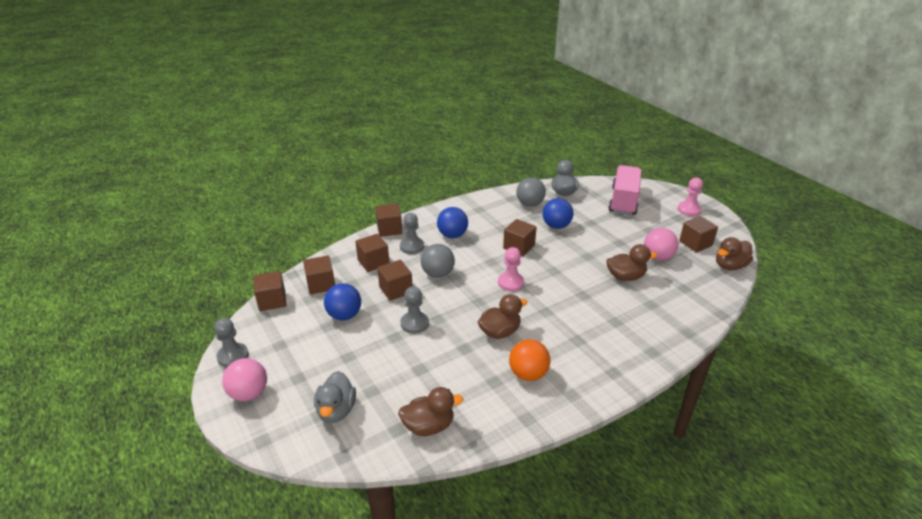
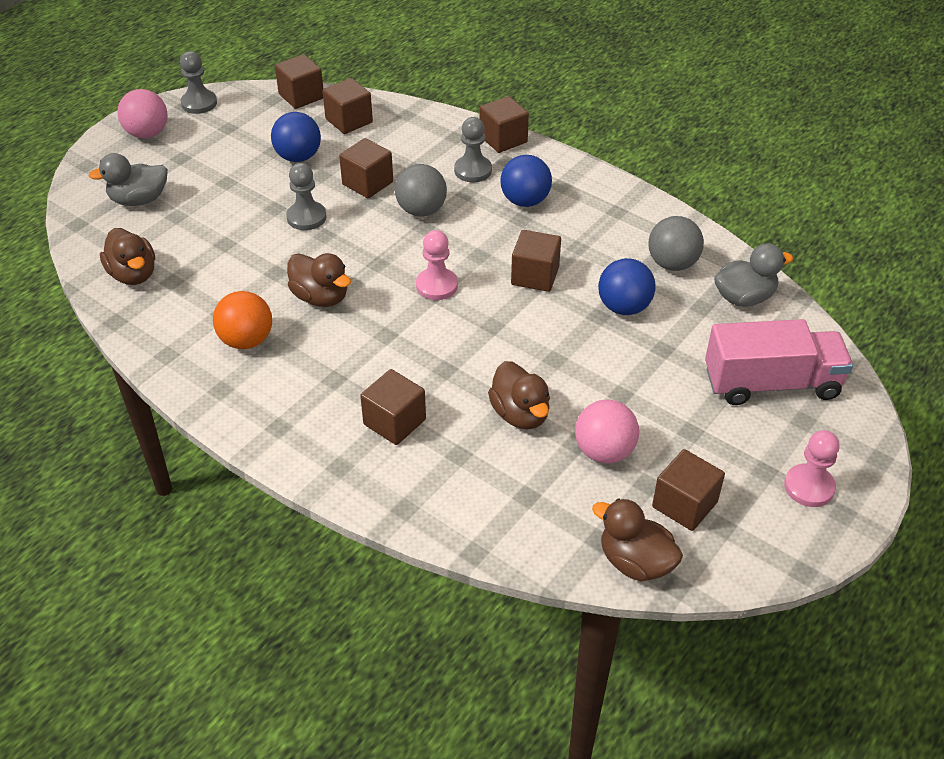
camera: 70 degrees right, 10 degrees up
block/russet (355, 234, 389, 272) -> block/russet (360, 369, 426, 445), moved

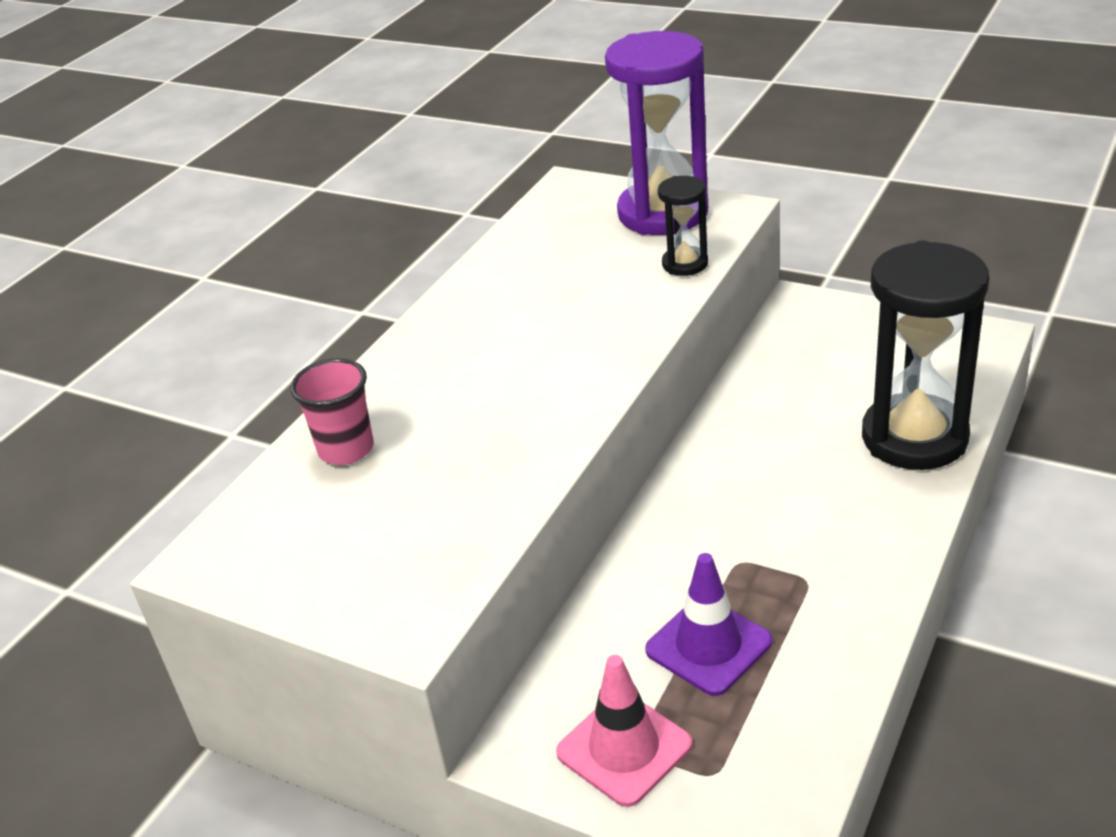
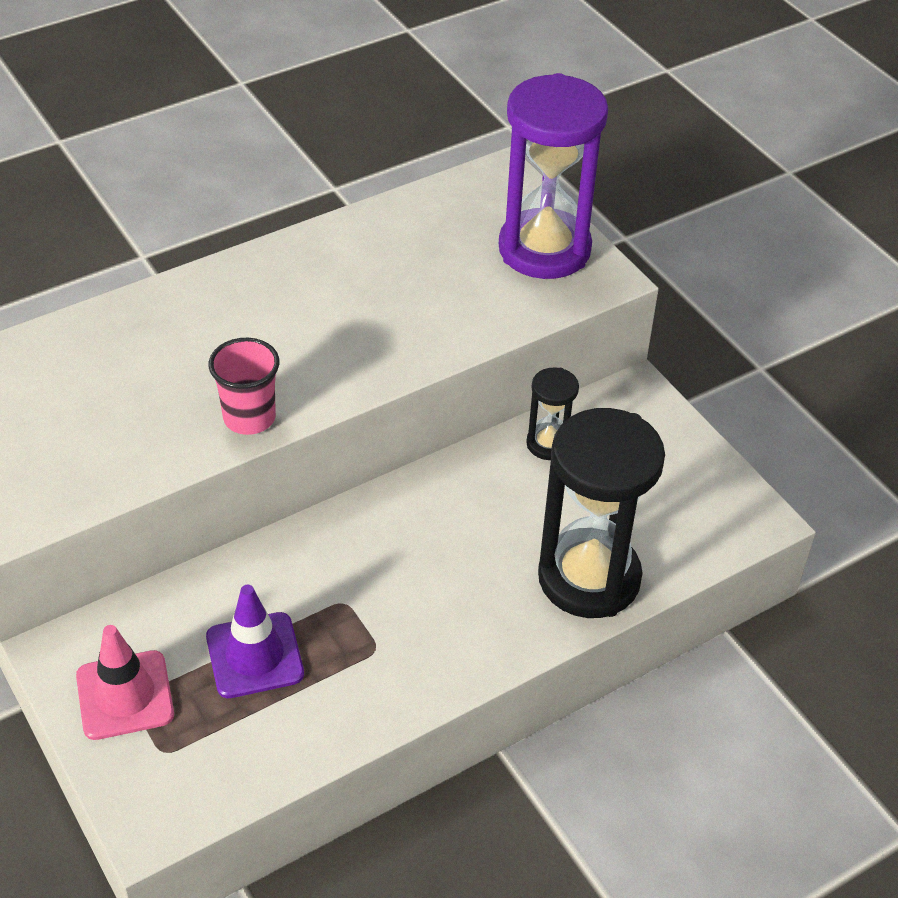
camera: 25 degrees right, 10 degrees up
sand timer/jet-black (658, 176, 708, 276) -> sand timer/jet-black (526, 368, 579, 460), moved
beaker/rose-pink (290, 358, 374, 465) -> beaker/rose-pink (208, 338, 279, 435), moved

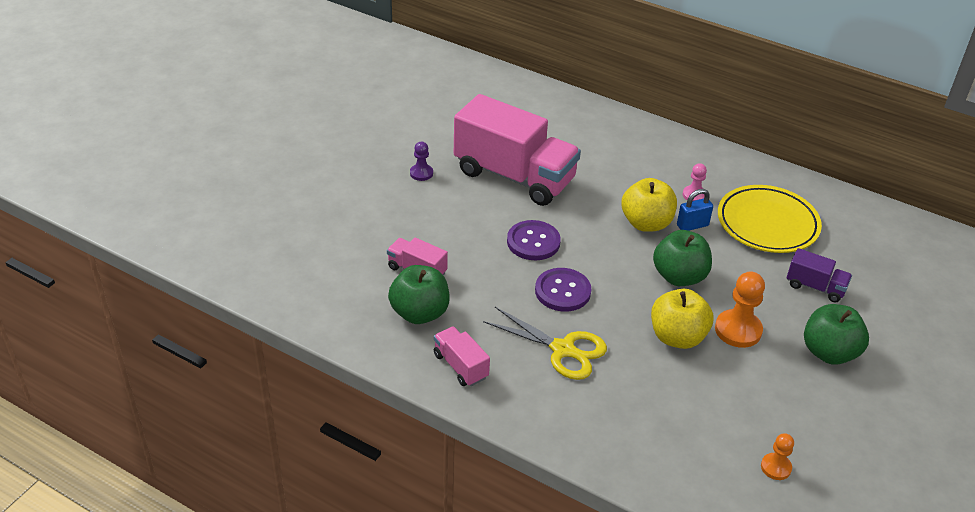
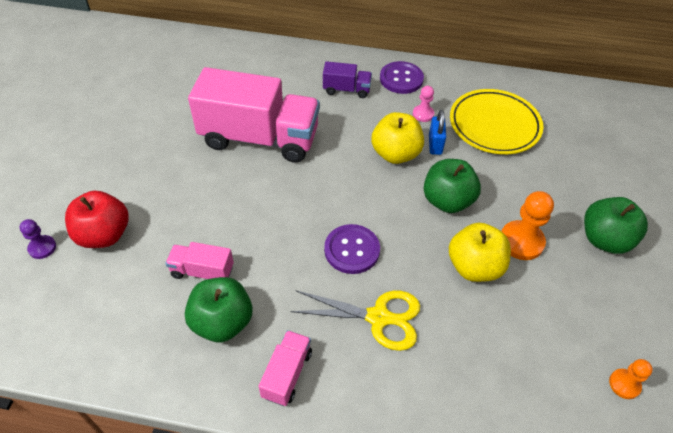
camera: 20 degrees left, 10 degrees up
chess pawn/purple (410, 142, 433, 181) -> chess pawn/purple (20, 219, 56, 259), moved
lock/blue (677, 189, 713, 231) -> lock/blue (429, 110, 446, 155), 45 degrees counterclockwise
sewing button/purple (507, 220, 561, 260) -> sewing button/purple (380, 61, 424, 94), moved
lorry/purple (787, 248, 852, 302) -> lorry/purple (323, 61, 372, 98), moved
lorry/rose-pink (434, 326, 490, 386) -> lorry/rose-pink (258, 330, 312, 406), 75 degrees clockwise
none -> apple/scarlet (65, 191, 128, 248)

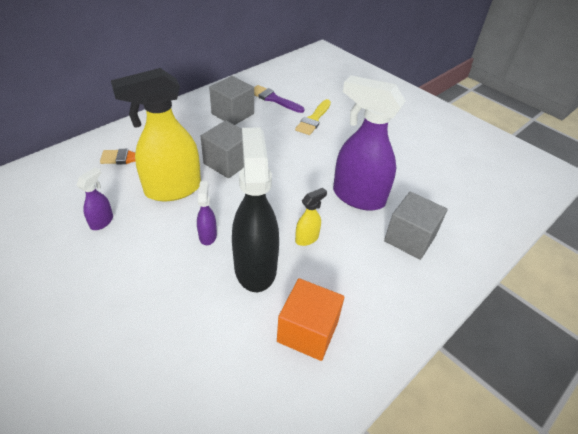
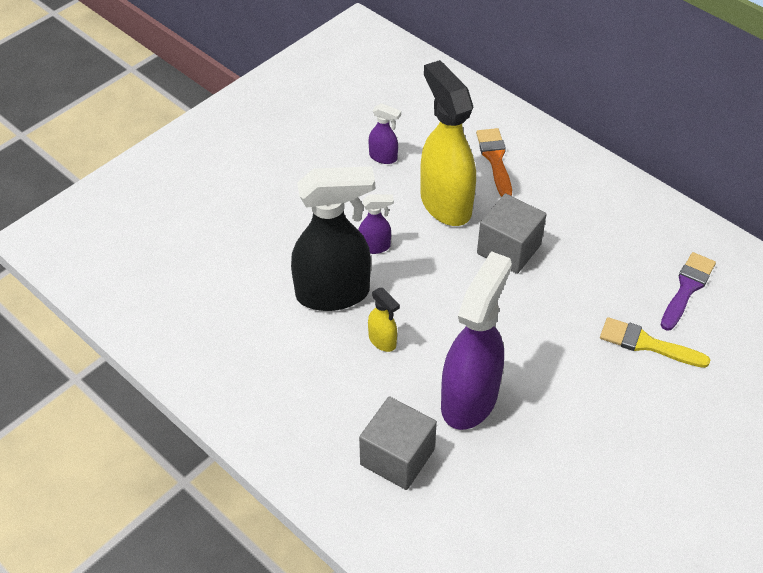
camera: 90 degrees right, 5 degrees up
block/ash-grey (209, 76, 254, 125) -> none
block/bright orange (277, 278, 344, 361) -> none

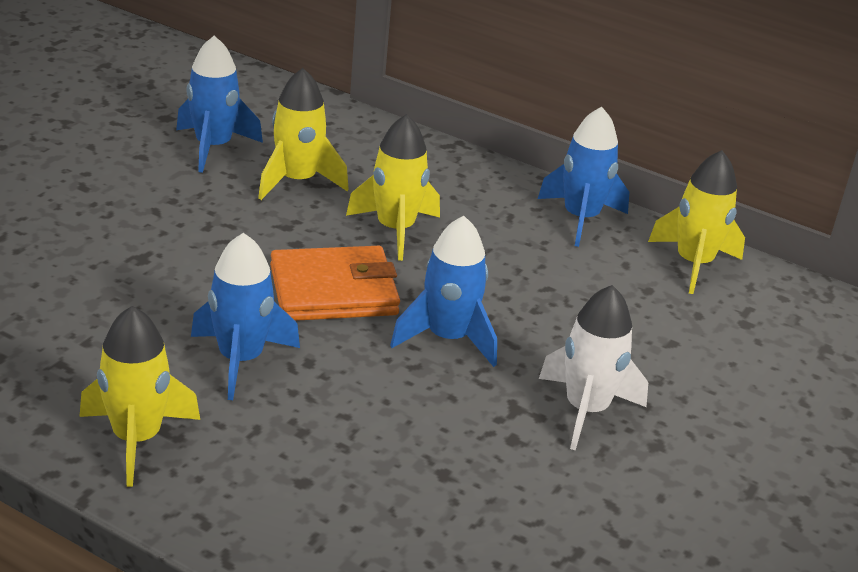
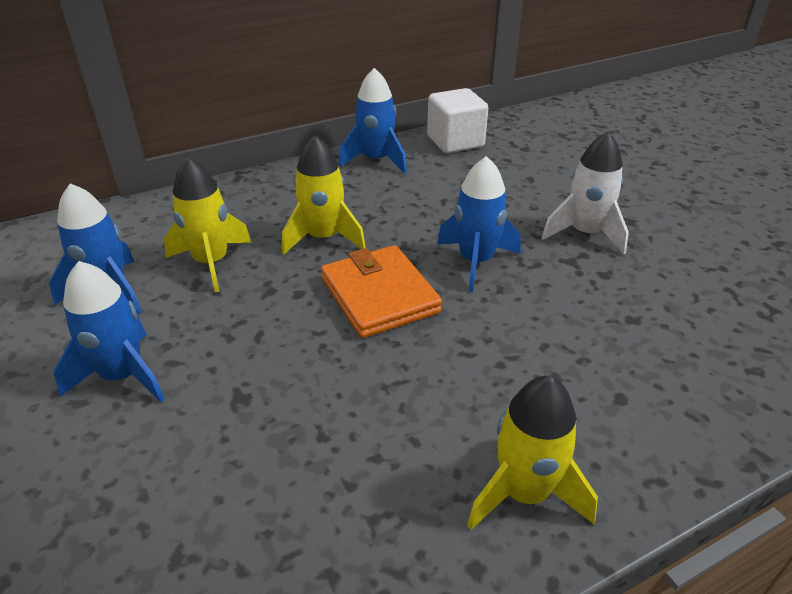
camera: 55 degrees left, 5 degrees up
toy rocket/bright yellow (648, 150, 745, 294) -> block/white (427, 88, 488, 153)
toy rocket/blue (191, 233, 300, 400) -> toy rocket/blue (54, 261, 165, 402), moved
billfold/bright orange (270, 246, 400, 321) -> billfold/bright orange (321, 245, 442, 338), 45 degrees counterclockwise

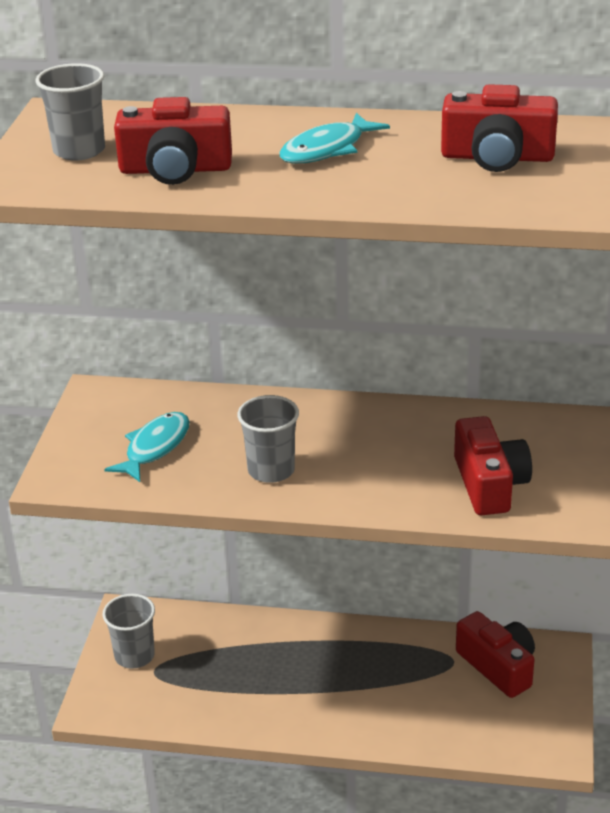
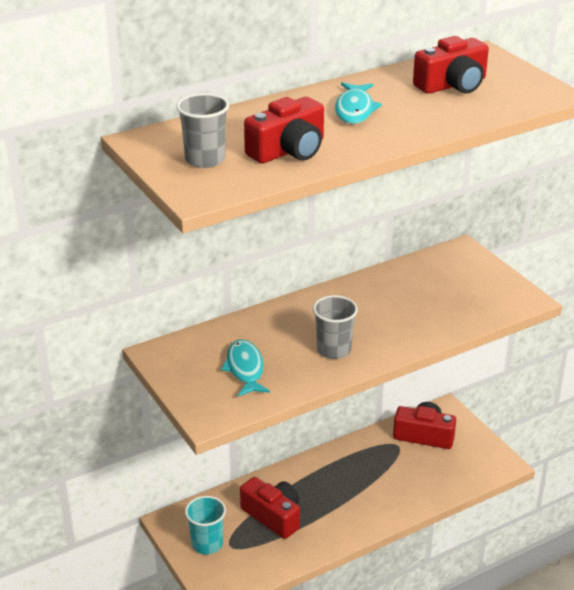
camera: 40 degrees left, 0 degrees up
photo camera/scarlet (454, 416, 532, 515) -> photo camera/scarlet (240, 477, 300, 539), moved
beaker/ash-grey (102, 594, 155, 669) -> beaker/aqua (185, 496, 226, 555)

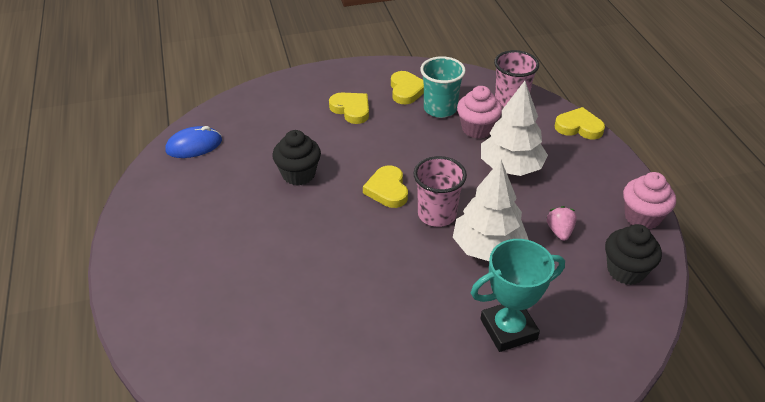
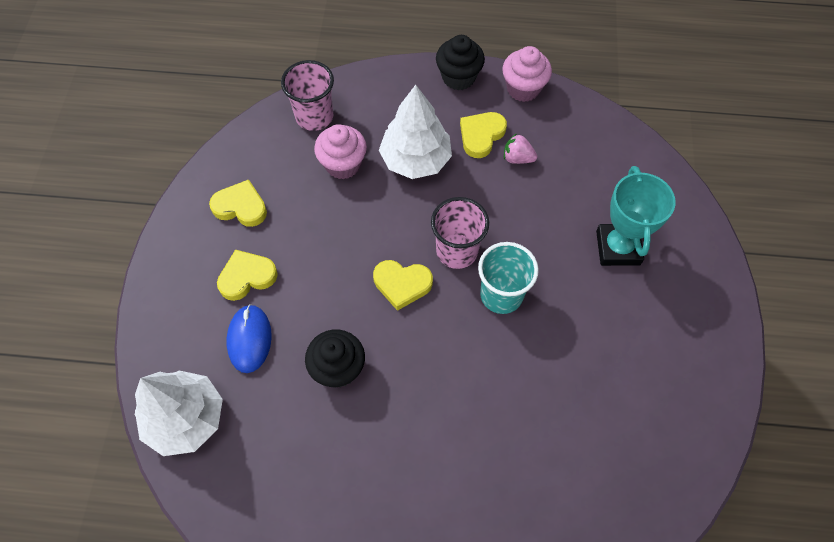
camera: 70 degrees left, 20 degrees up
beaker/aqua (420, 56, 466, 118) -> beaker/aqua (478, 242, 539, 314), moved
heart/bright yellow (555, 107, 605, 140) -> heart/bright yellow (460, 112, 507, 158), moved
computer mouse/blue (165, 126, 222, 158) -> computer mouse/blue (227, 305, 272, 373), moved
tree/white (453, 160, 529, 261) -> tree/white (135, 371, 223, 456), moved
fairy cake/jet-black (605, 224, 662, 285) -> fairy cake/jet-black (436, 35, 485, 90), moved

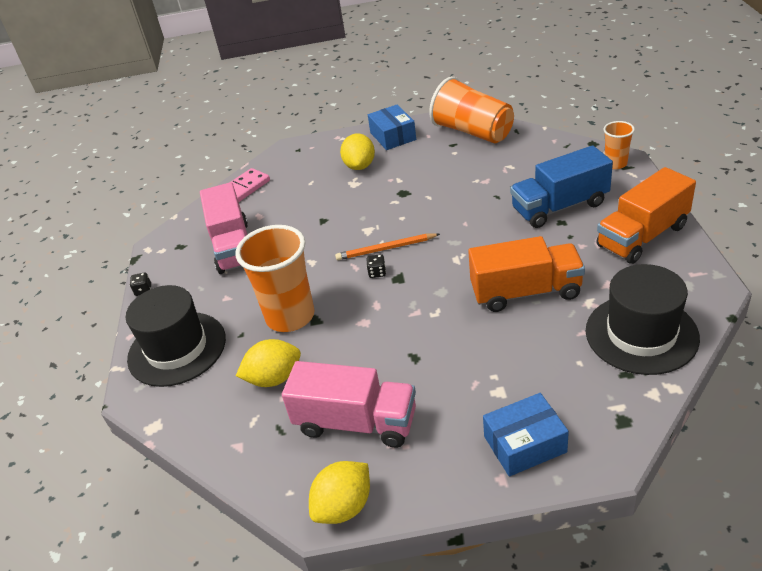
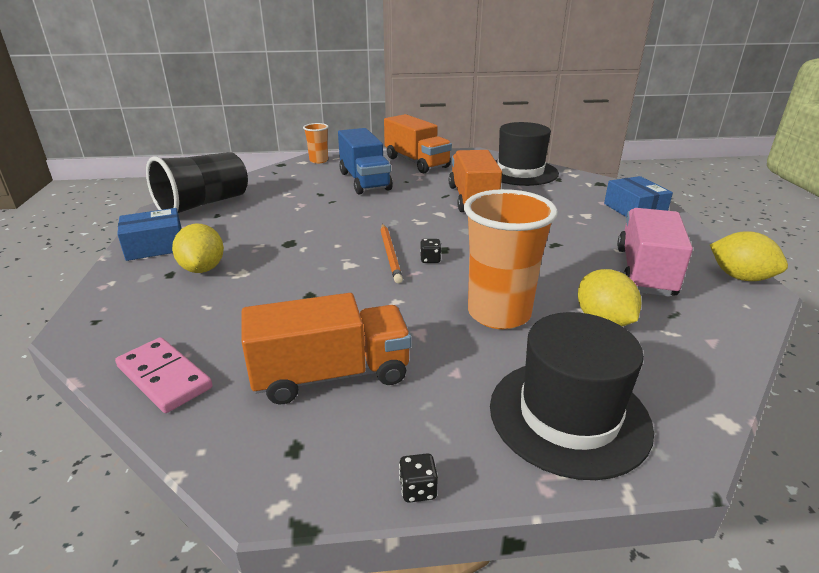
camera: 95 degrees left, 10 degrees down
beaker/bright orange (429, 77, 514, 143) -> beaker/jet-black (146, 152, 248, 213)
lemon/bright yellow (340, 133, 375, 170) -> lemon/bright yellow (172, 224, 224, 273), 75 degrees clockwise
lorry/rose-pink (200, 182, 248, 274) -> lorry/bright orange (242, 293, 411, 404)

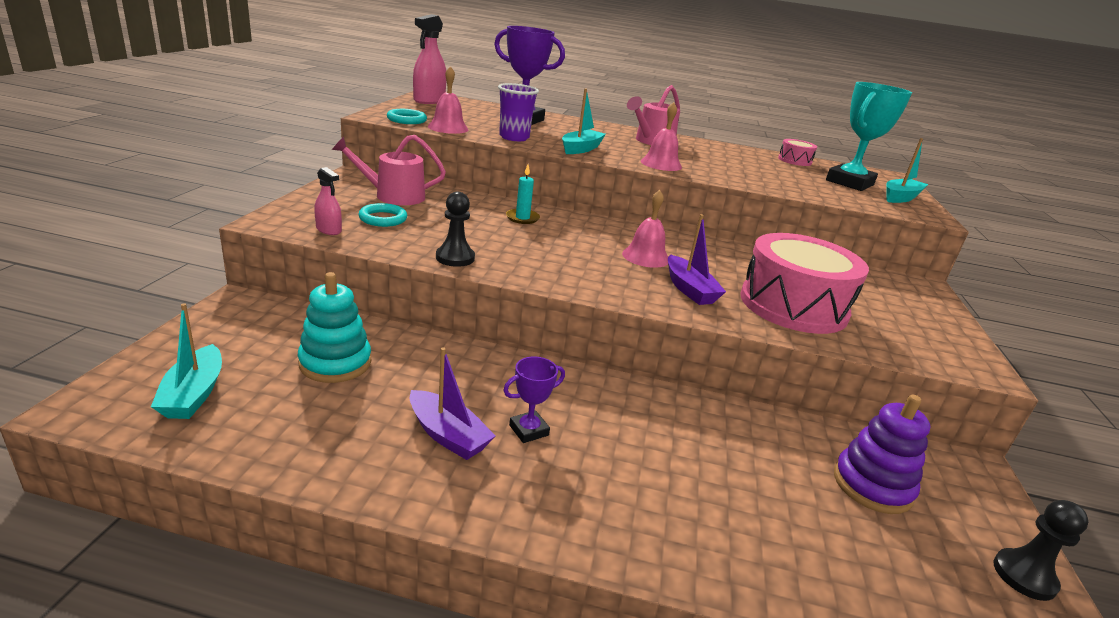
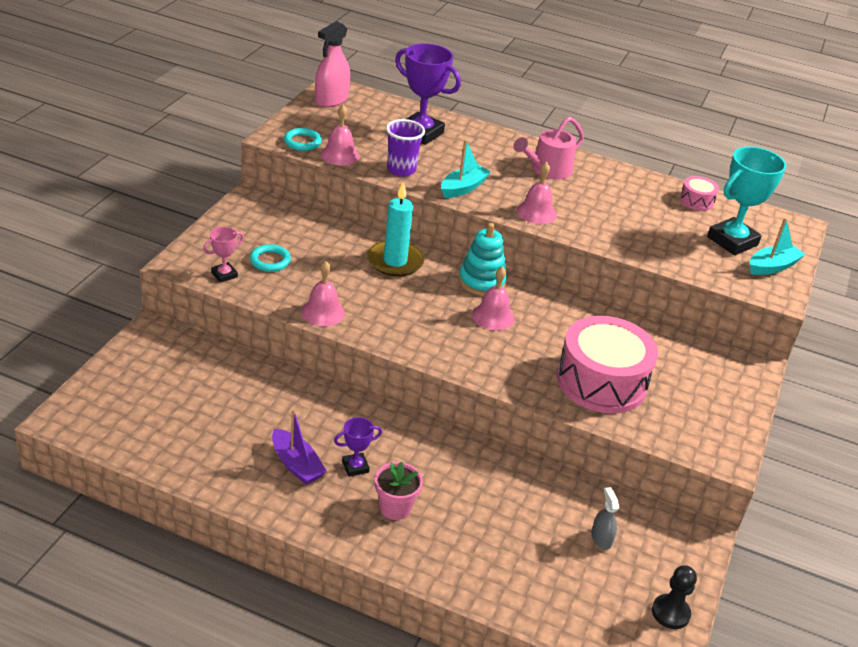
camera: 10 degrees right, 10 degrees up
sprinkling can/rose-pink (331, 135, 446, 205) -> none
pillar candle/aqua (506, 165, 540, 224) -> pillar candle/aqua (367, 181, 424, 277), x1.83
spray bottle/rose-pink (314, 167, 342, 235) -> trophy/rose-pink (203, 227, 244, 283)
chess pawn/jet-black (436, 192, 475, 267) -> school bell/rose-pink (301, 261, 345, 326)
boat/purple (668, 214, 726, 305) -> none
stacking rings/aqua (298, 272, 371, 383) -> stacking rings/aqua (459, 223, 507, 296), moved
boat/aqua (151, 303, 222, 419) -> none
stacking rings/purple (834, 394, 930, 514) -> spray bottle/ash-grey (591, 487, 619, 550)
none -> potted plant/rose-pink (375, 461, 423, 520)

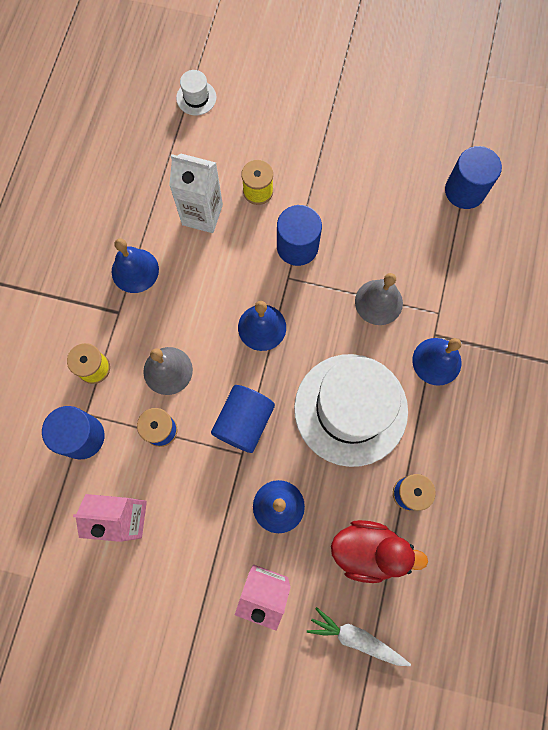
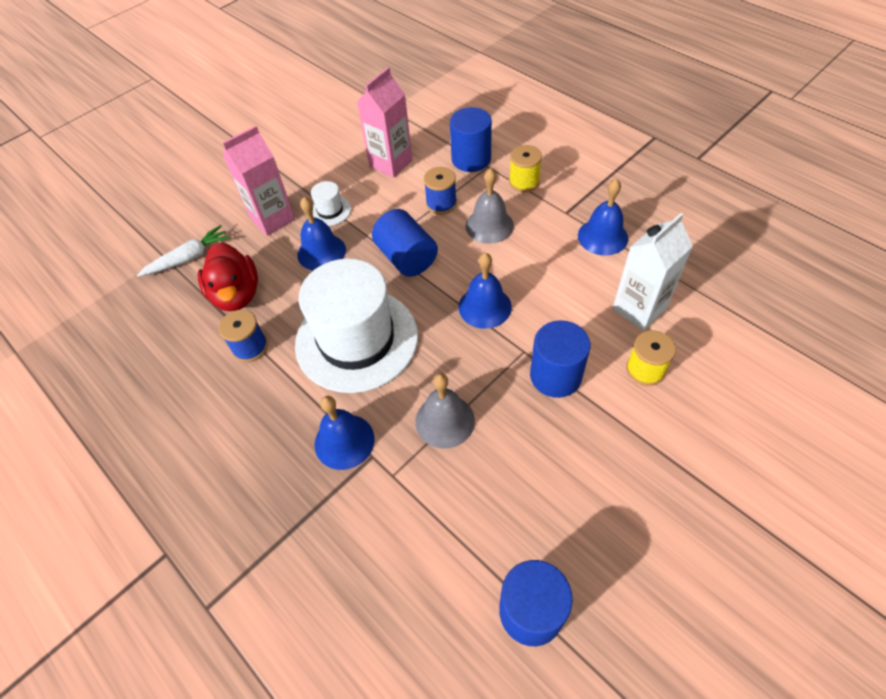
camera: 125 degrees right, 20 degrees down
hat/white (176, 70, 216, 115) -> hat/white (311, 181, 351, 226), moved
toy duck/scarlet (331, 520, 428, 583) -> toy duck/scarlet (198, 242, 258, 311), 60 degrees counterclockwise

